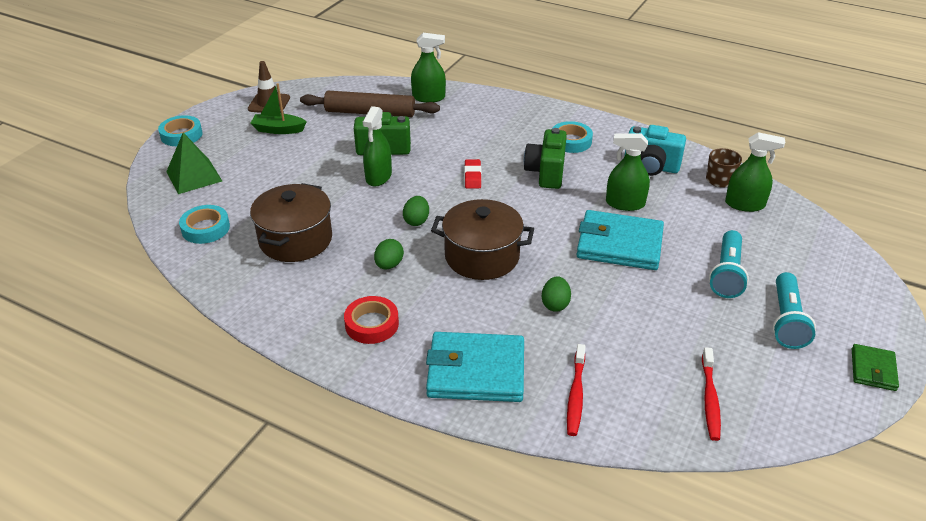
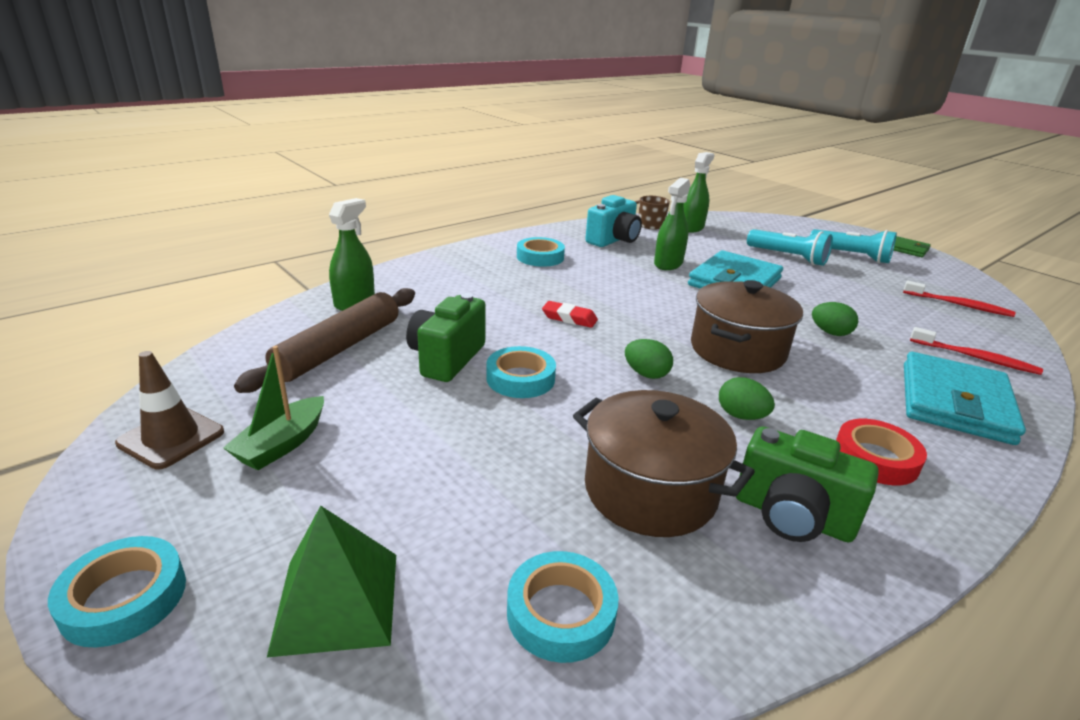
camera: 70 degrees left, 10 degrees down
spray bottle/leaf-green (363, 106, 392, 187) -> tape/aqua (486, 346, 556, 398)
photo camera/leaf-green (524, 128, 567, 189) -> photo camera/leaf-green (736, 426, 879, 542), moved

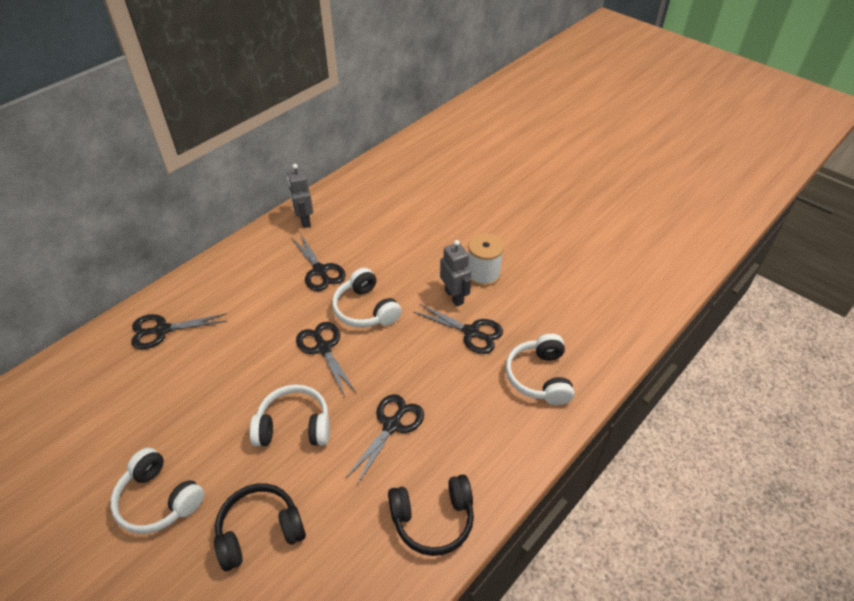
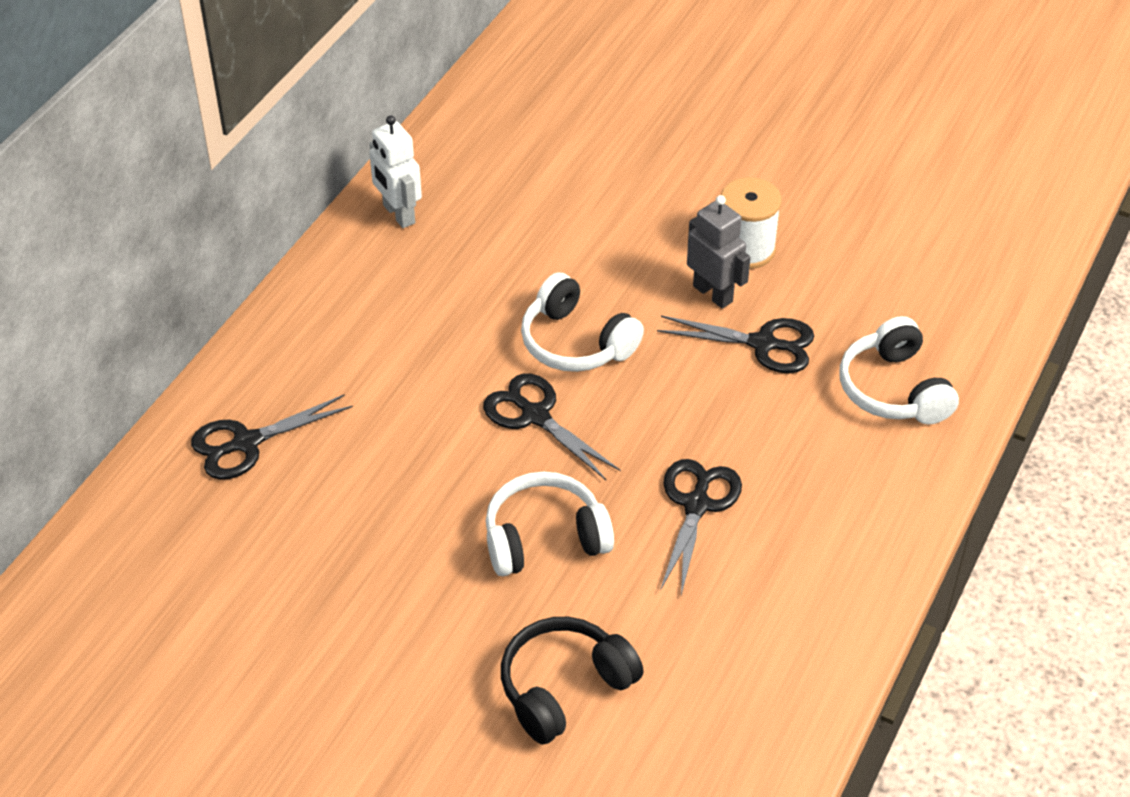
camera: 15 degrees left, 0 degrees up
toy robot/ash-grey (287, 164, 313, 228) -> toy robot/white (369, 115, 422, 228)
scissors/jet-black (291, 233, 346, 291) -> none
headphones/white (110, 448, 205, 534) -> none
headphones/jet-black (388, 474, 474, 556) -> none

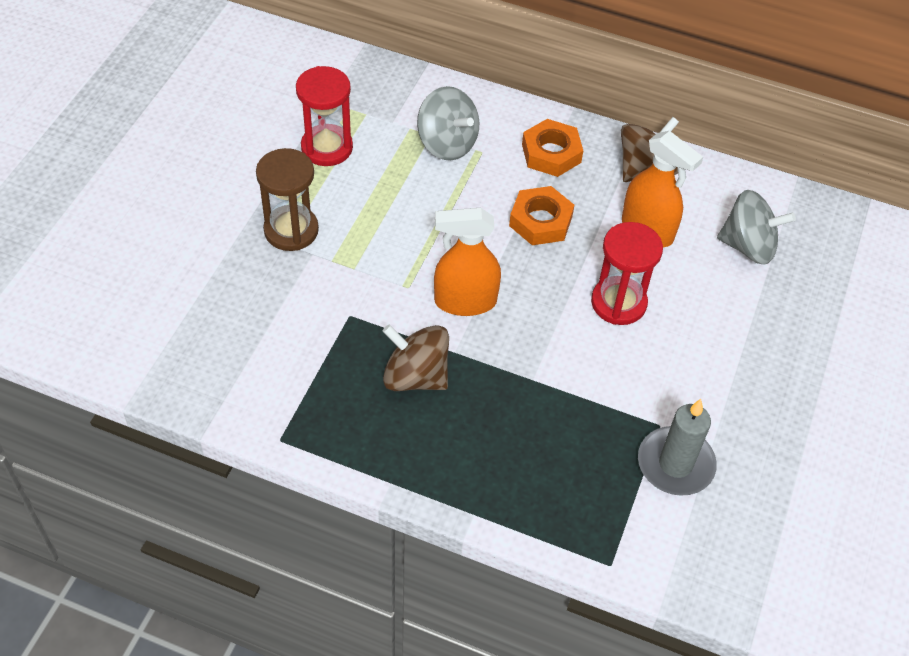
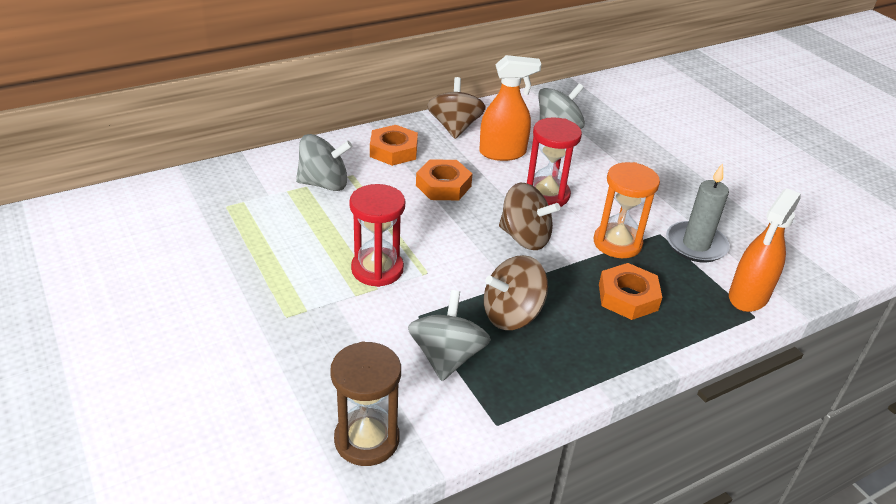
camera: 50 degrees left, 15 degrees down
sand timer/scarlet (296, 66, 353, 166) -> sand timer/scarlet (349, 184, 405, 287), moved
sand timer/russet (256, 148, 319, 251) -> sand timer/russet (330, 341, 401, 466), moved
spray bottle/bright orange (434, 208, 501, 316) -> spray bottle/bright orange (729, 188, 801, 312), moved
none -> sand timer/bright orange (594, 162, 660, 258)
none -> whirligig/russet (499, 183, 560, 250)
none -> hex nut/bright orange (599, 263, 662, 320)
none -> whirligig/ash-grey (408, 290, 491, 381)

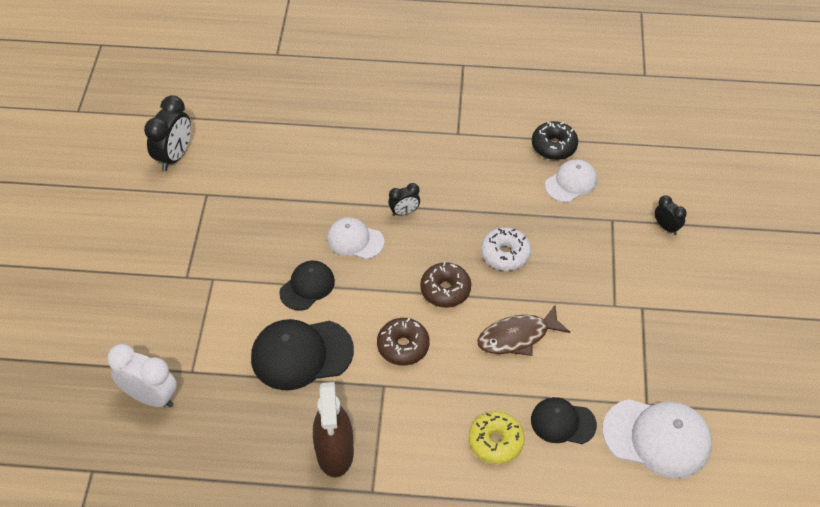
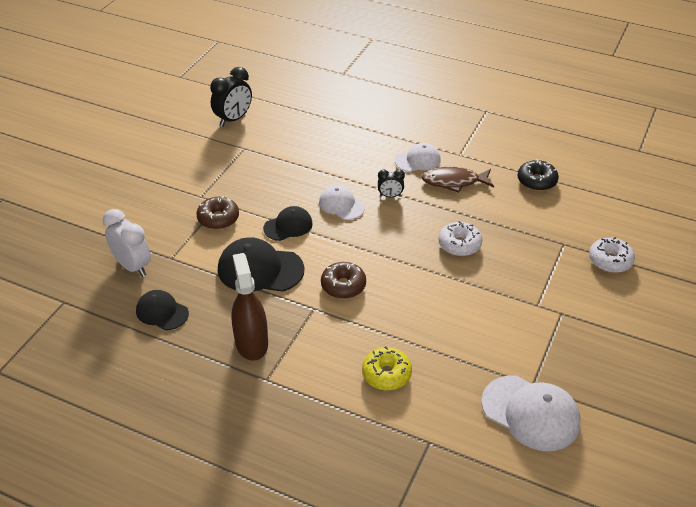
camera: 20 degrees right, 10 degrees down
cap/white (545, 159, 597, 202) -> cap/white (395, 143, 441, 172), moved
clock/jet-black (655, 195, 687, 235) -> doughnut/white (589, 237, 635, 273)
doughnut/russet (420, 262, 471, 308) -> doughnut/russet (196, 196, 239, 229), moved
toy fish/russet (477, 305, 570, 356) -> toy fish/russet (421, 167, 494, 193), moved
spray bottle/russet (313, 382, 354, 477) -> spray bottle/russet (231, 253, 268, 361), 150 degrees clockwise
cap/jet-black (531, 397, 597, 444) -> cap/jet-black (136, 290, 189, 330), moved

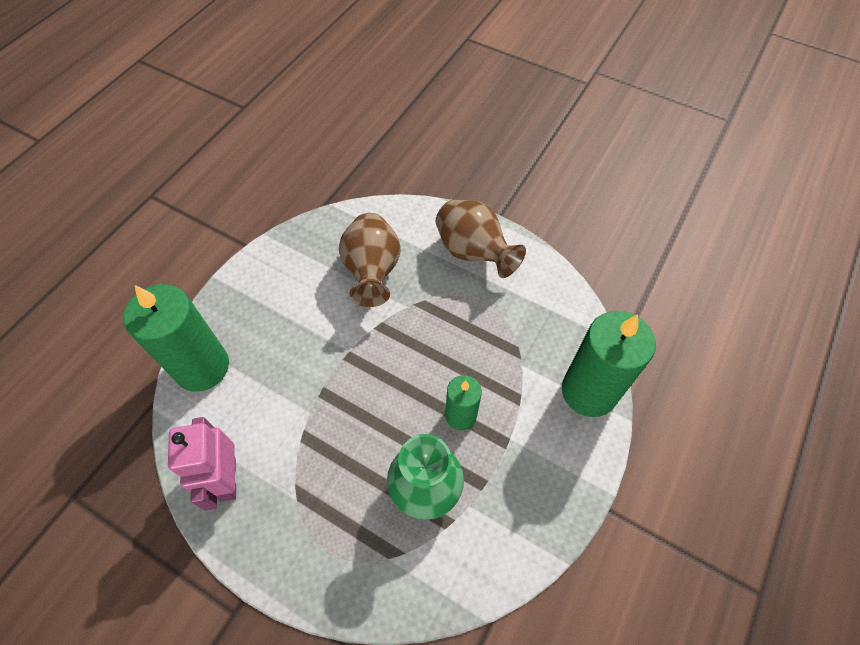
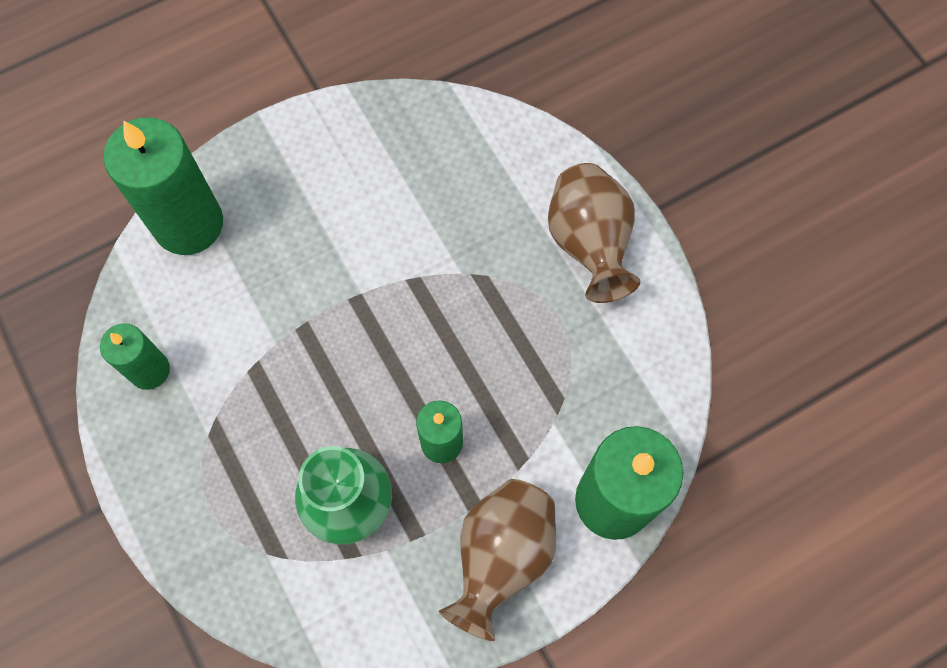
camera: 30 degrees right, 10 degrees up
vase/russet (339, 213, 401, 307) -> vase/russet (439, 479, 556, 641), moved
toy robot/rose-pink (168, 417, 236, 511) -> pillar candle/leaf-green (100, 323, 170, 390)

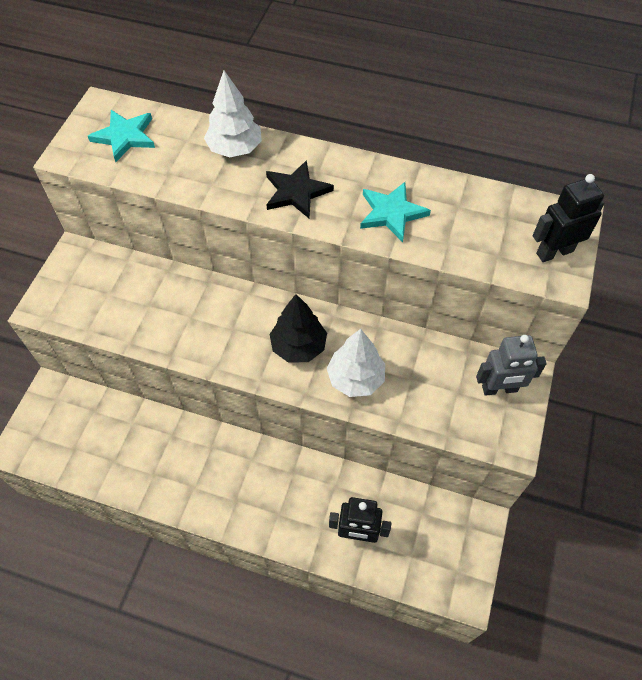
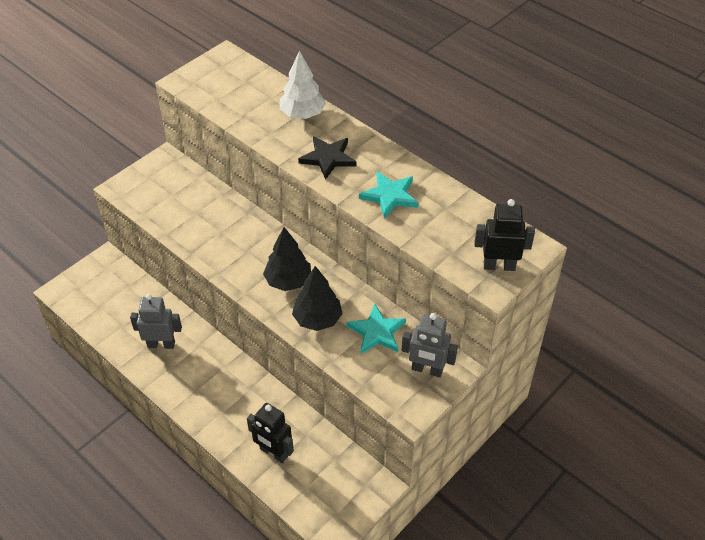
camera: 25 degrees right, 10 degrees down
star/aqua (88, 110, 155, 162) -> star/aqua (347, 304, 406, 354), moved
tree/white (327, 329, 385, 397) -> tree/jet-black (292, 266, 343, 331)
none -> toy robot/ash-grey (130, 294, 182, 349)

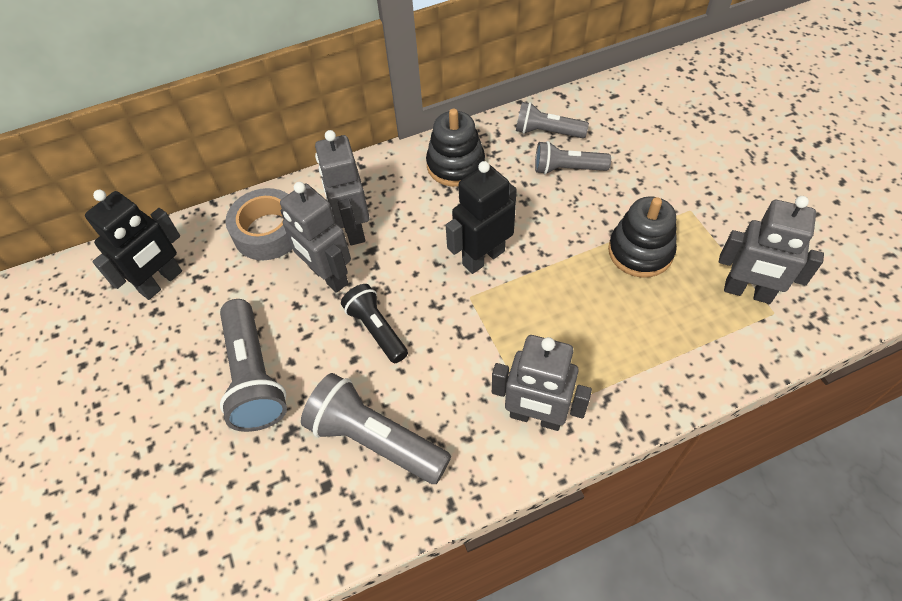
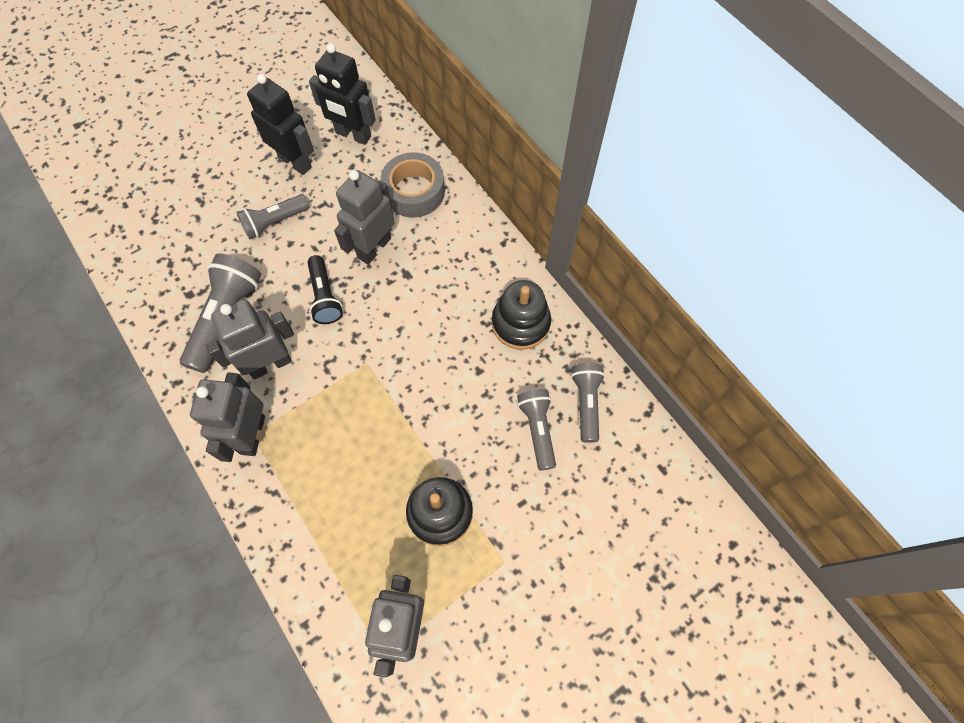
camera: 75 degrees right, 10 degrees up
toy robot/ash-grey (315, 130, 369, 245) -> toy robot/ash-grey (206, 299, 294, 379), moved
toy robot/jet-black (446, 161, 517, 274) -> toy robot/jet-black (247, 74, 314, 175), moved
torch/jet-black (341, 284, 408, 363) -> torch/jet-black (307, 255, 343, 324), 120 degrees clockwise
torch/ash-grey (220, 299, 287, 432) -> torch/ash-grey (237, 194, 309, 239), x0.64

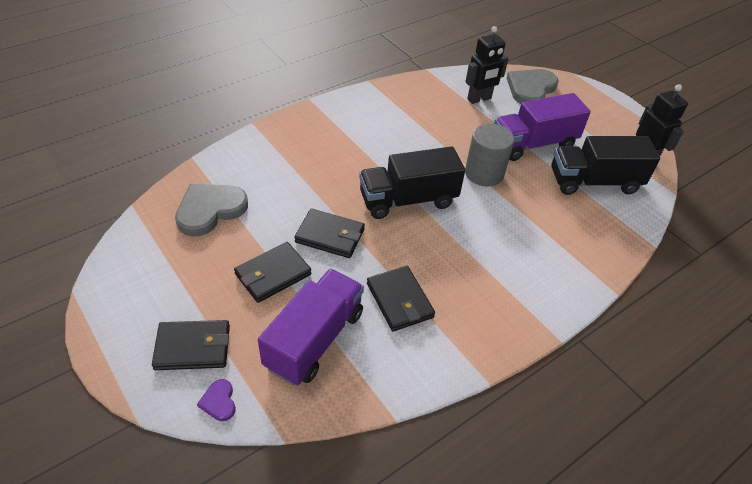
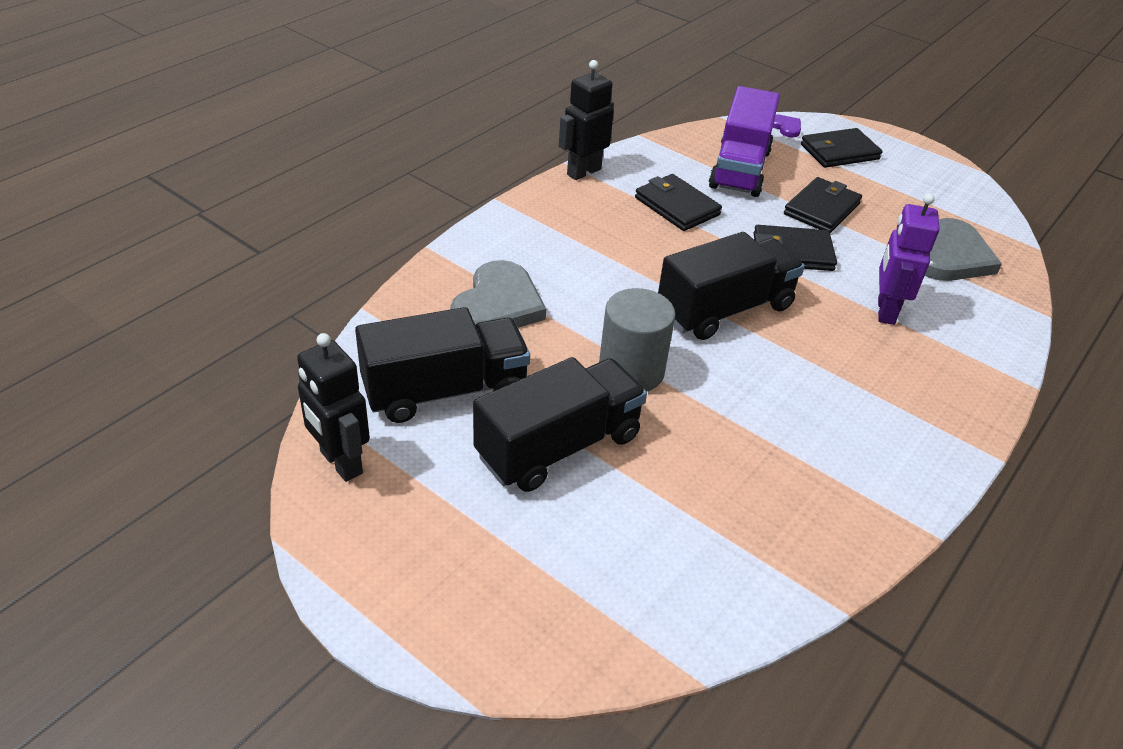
camera: 165 degrees right, 5 degrees down
toy robot/jet-black (465, 26, 509, 104) -> toy robot/jet-black (559, 60, 614, 180), moved
heart/ash-grey (506, 69, 559, 104) -> heart/ash-grey (451, 260, 546, 328), moved
lorry/purple (494, 93, 591, 161) -> lorry/jet-black (473, 357, 647, 492)
none -> toy robot/purple (878, 194, 940, 325)

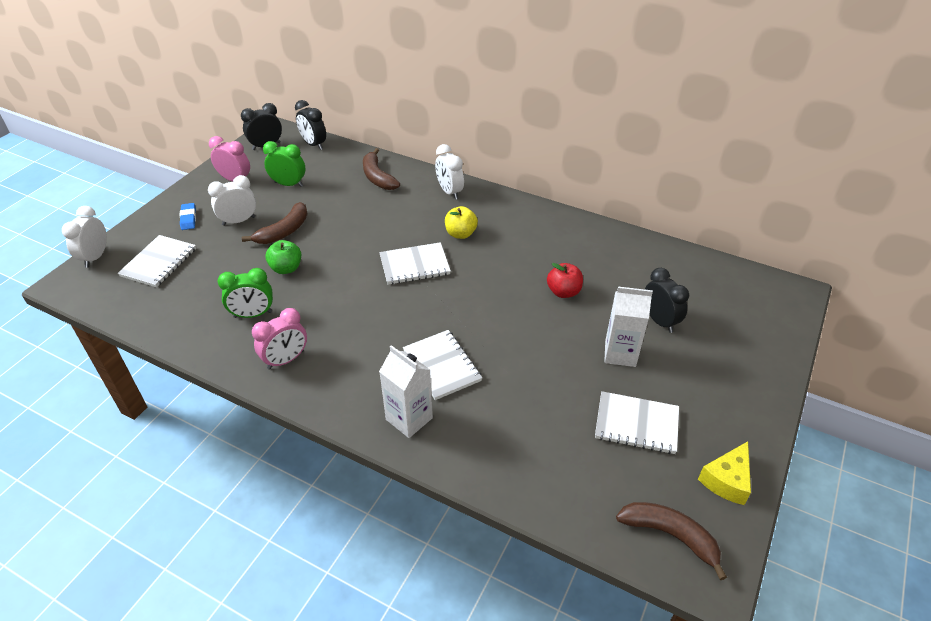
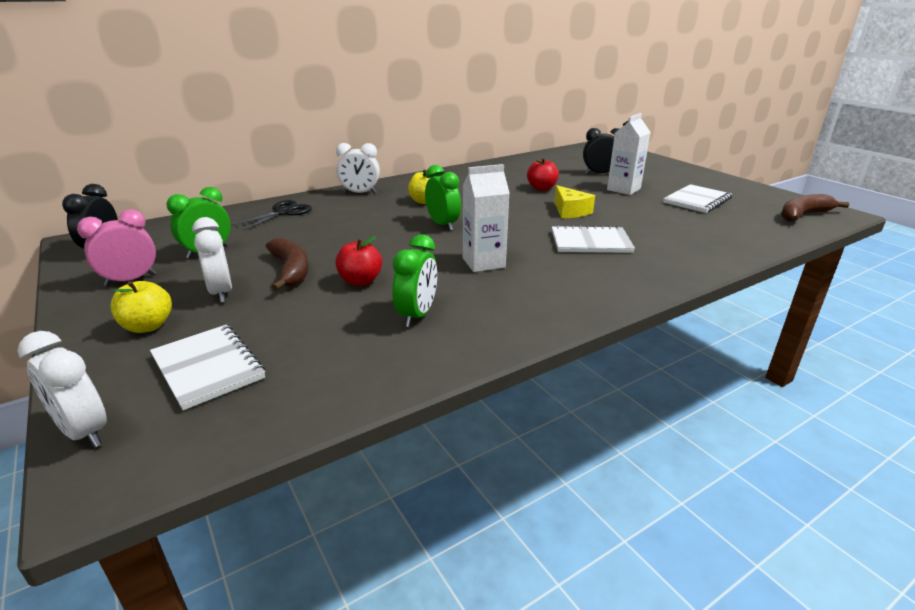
camera: 60 degrees left, 15 degrees down
clock/jet-black (295, 100, 326, 150) -> none
toy banana/russet (363, 148, 400, 190) -> scissors/jet-black (231, 200, 312, 231)
clock/white (208, 175, 256, 226) -> clock/white (193, 217, 232, 303), 150 degrees clockwise
eraser/blue (179, 203, 196, 230) -> apple/bright yellow (111, 281, 172, 333)
apple/leaf-green (266, 240, 301, 274) -> apple/scarlet (335, 236, 382, 286)
notebook/white (379, 242, 451, 285) -> clock/leaf-green (425, 165, 461, 231)
clock/rose-pink (252, 308, 307, 370) -> none
carton/white (379, 345, 433, 438) -> carton/white (463, 164, 510, 272), moved
piece of cheese/bright yellow (698, 441, 751, 505) -> piece of cheese/bright yellow (554, 185, 595, 218), moved

